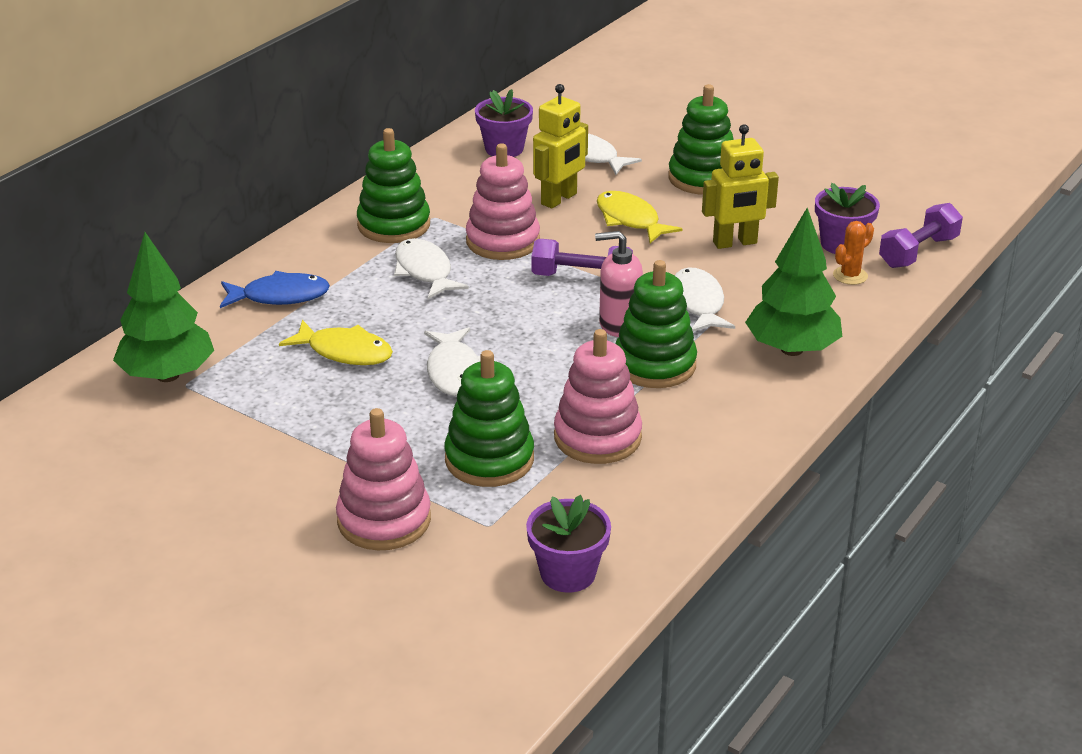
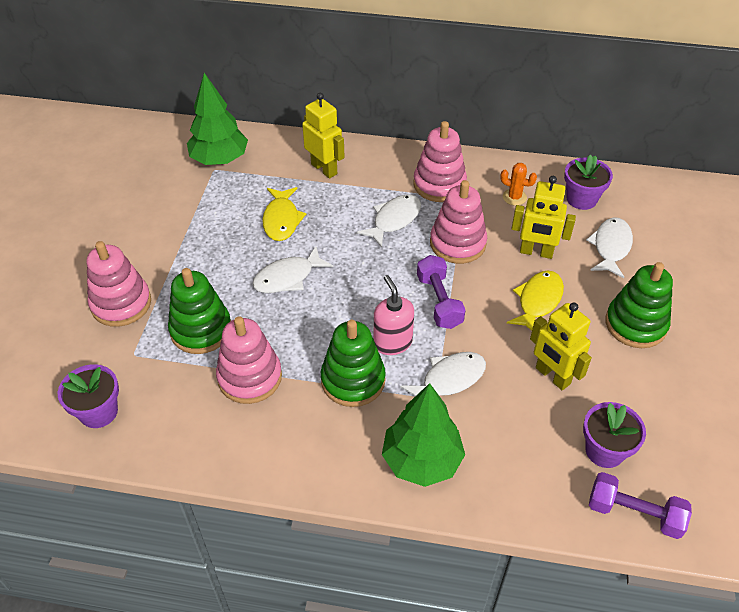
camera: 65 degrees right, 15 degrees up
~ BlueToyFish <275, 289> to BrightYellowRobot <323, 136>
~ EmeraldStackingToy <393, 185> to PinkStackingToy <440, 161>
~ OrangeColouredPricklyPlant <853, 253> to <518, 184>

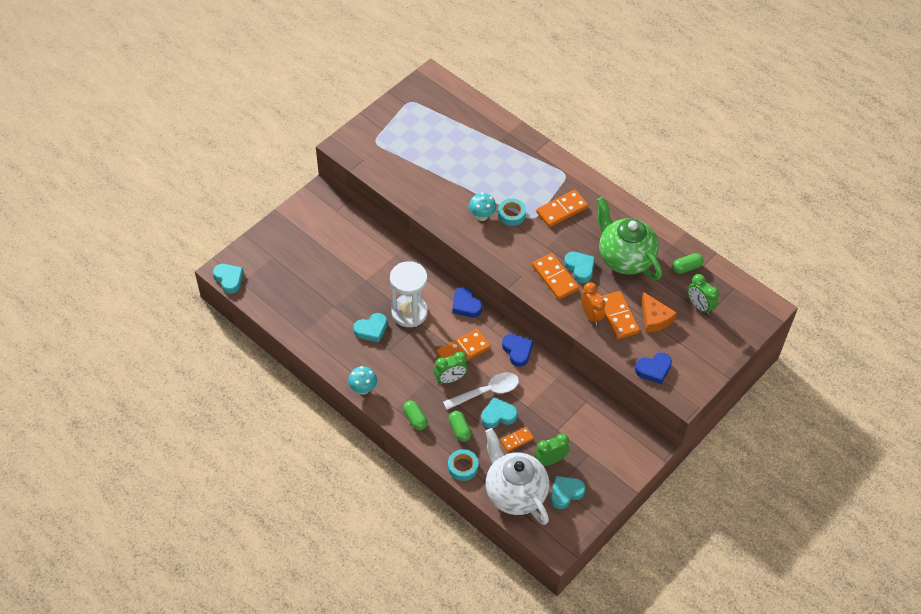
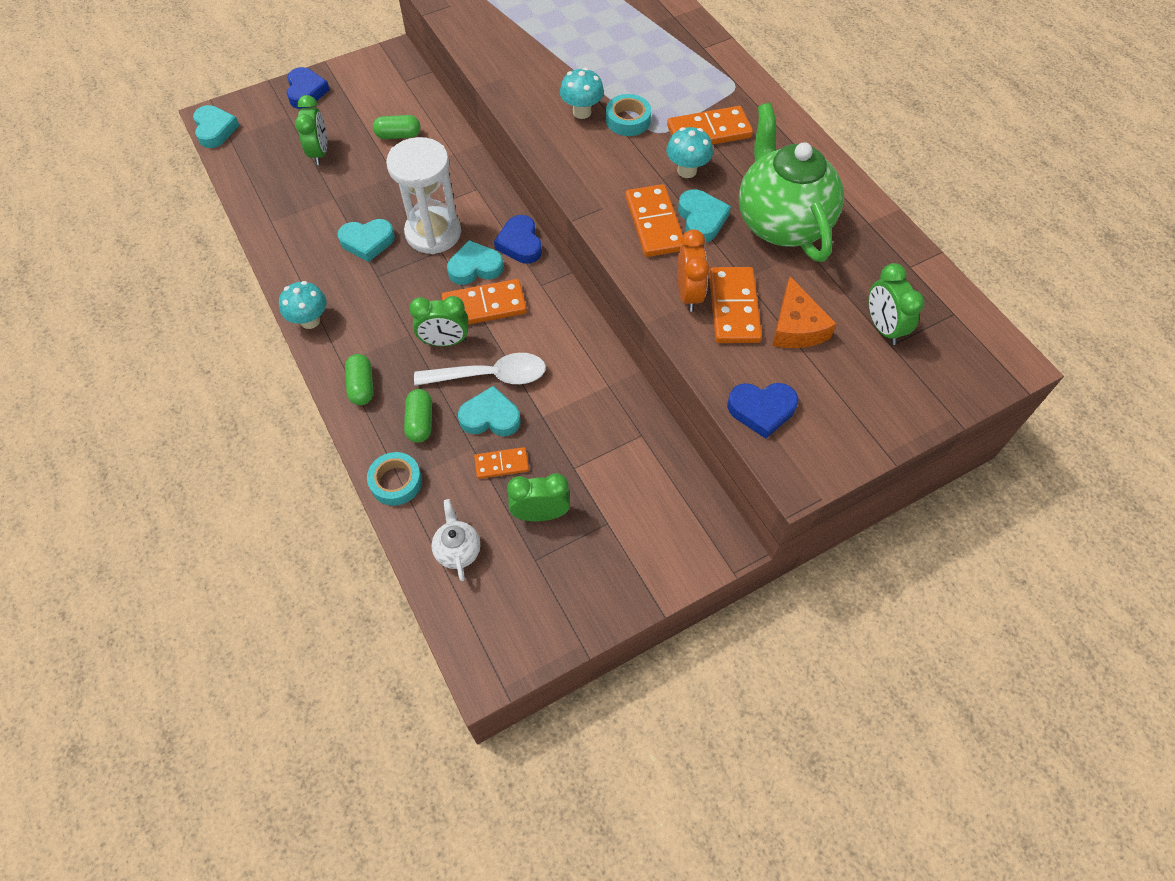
camera: 20 degrees right, 5 degrees up
~ PureWhiteTeaPot <517, 476> = <456, 540> x0.43
~ BlueHeart <517, 350> to <308, 88>
~ TurquoiseHeart <568, 492> to <475, 262>
~ EmeraldPill <688, 263> to <396, 127>
+ EmeraldClock <311, 130>
+ TurquoiseFungus <689, 152>

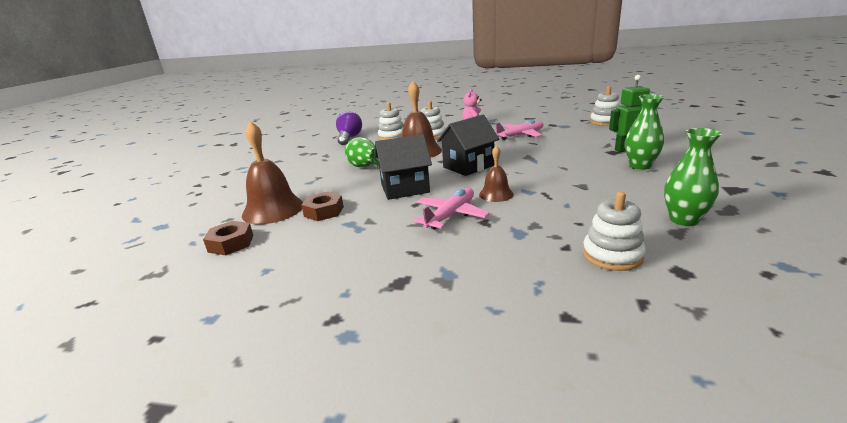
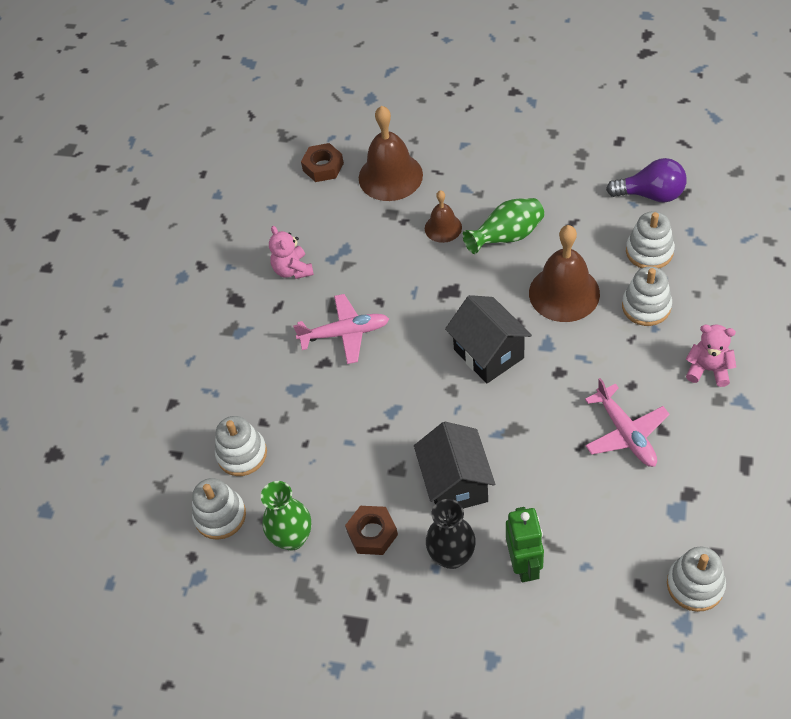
camera: 95 degrees right, 30 degrees up
~ BrownHexNut <322, 206> to <371, 530>
~ JetBlackHouse <403, 167> to <454, 465>
~ PinkAeroplane <451, 209> = <341, 329> 45 degrees counterclockwise
~ BrownBell <496, 173> to <443, 216>
~ EmeraldFlowerVase <644, 132> to JetBlackFlowerVase <451, 534>
+ PureWhiteStackingToy <219, 509>
+ PinkTeddy <291, 252>

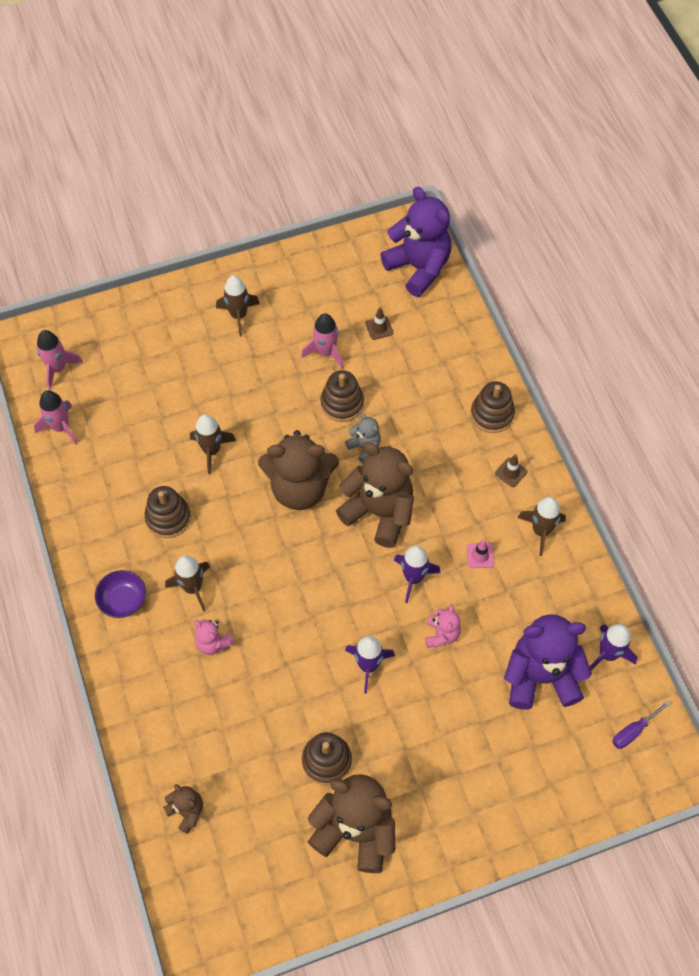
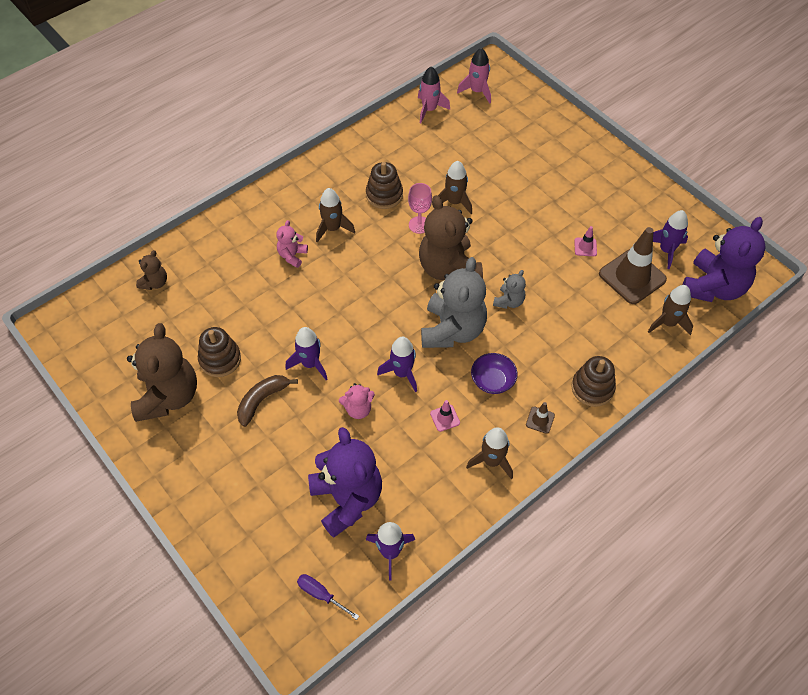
camera: 70 degrees right, 5 degrees down
~ VioletServingBowl <120, 594> to <494, 373>
~ BrownSpaceship <238, 306> to <670, 310>
~ PinkSpaceship <322, 341> to PinkTrafficCone <585, 241>
- BrownStackingToy <342, 396>
~ BrownTeddy <375, 495> to AshGreyTeddy <454, 302>
~ BrownTrafficCone <379, 323> = <633, 265> x2.31
+ BrownToyBanana <267, 401>
+ PinkChalice <420, 208>
+ VioletSpaceship <670, 239>

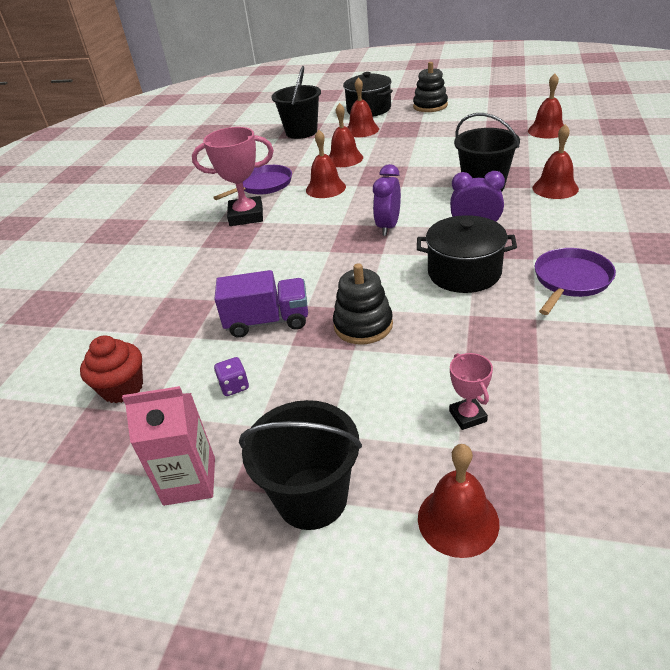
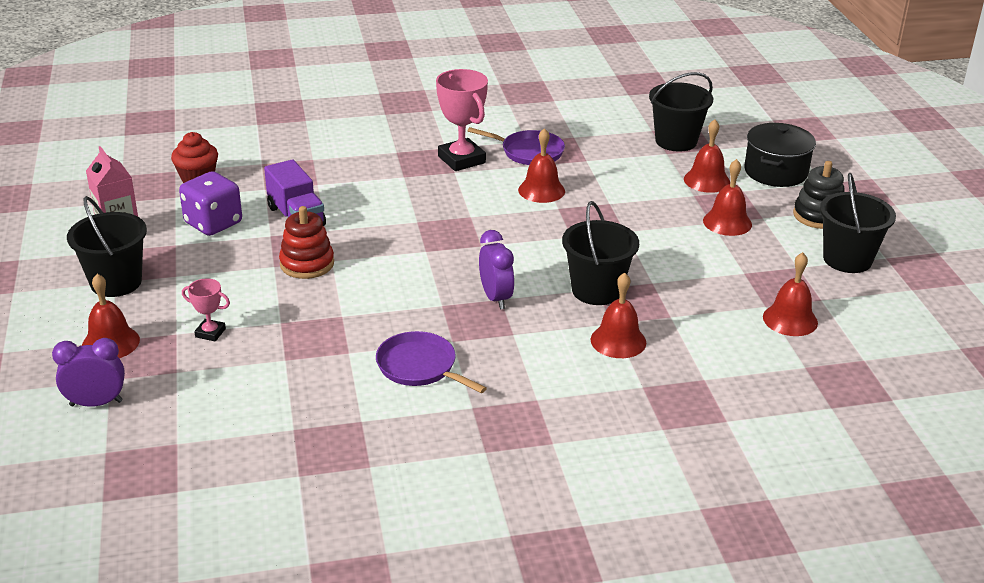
camera: 60 degrees right, 5 degrees down
~ VioletGameDie <231, 376> = <210, 203> x2.13
~ ScarletBell <346, 135> to <727, 197>
~ JetBlackStackingToy <363, 304> to ScarletStackingToy <306, 242>
~ VioletClock <387, 200> to <88, 372>
- JetBlackStockpot <467, 254>
~ PinkAwardCup <471, 391> = <206, 310> 60 degrees clockwise
~ VioletPan <575, 281> = <431, 362> 150 degrees counterclockwise
+ JetBlackSandBucket <858, 223>

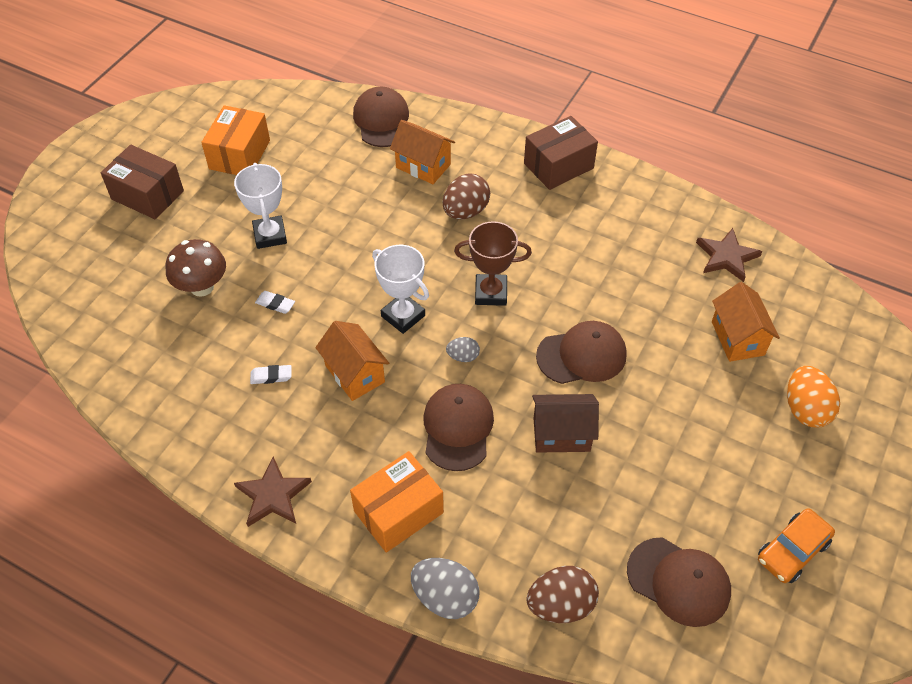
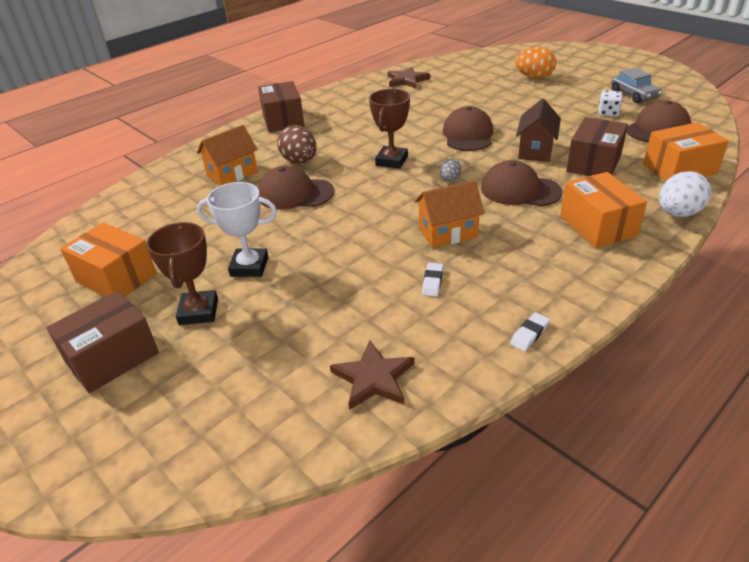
camera: 70 degrees left, 15 degrees down
- BrownFungus <196, 268>
~ BrownFivePointedStar <273, 492> to <372, 375>
~ PureWhiteGumEraser <275, 302> to <530, 331>
~ BrownCap <381, 117> to <296, 188>
- PureWhiteAwardCup <400, 289>
~ AshGreyToyEgg <445, 588> to PureWhiteToyEgg <685, 194>
~ BrownToyEgg <562, 594> to OrangeColouredPackage <686, 151>
- OrangeColouredHouse <746, 322>
~ OrangeColouredAutomobile <796, 545> to AshGreyAutomobile <636, 85>
+ BrownAwardCup <182, 273>
+ BrownPackage <597, 146>
+ PureWhiteGameDie <610, 103>

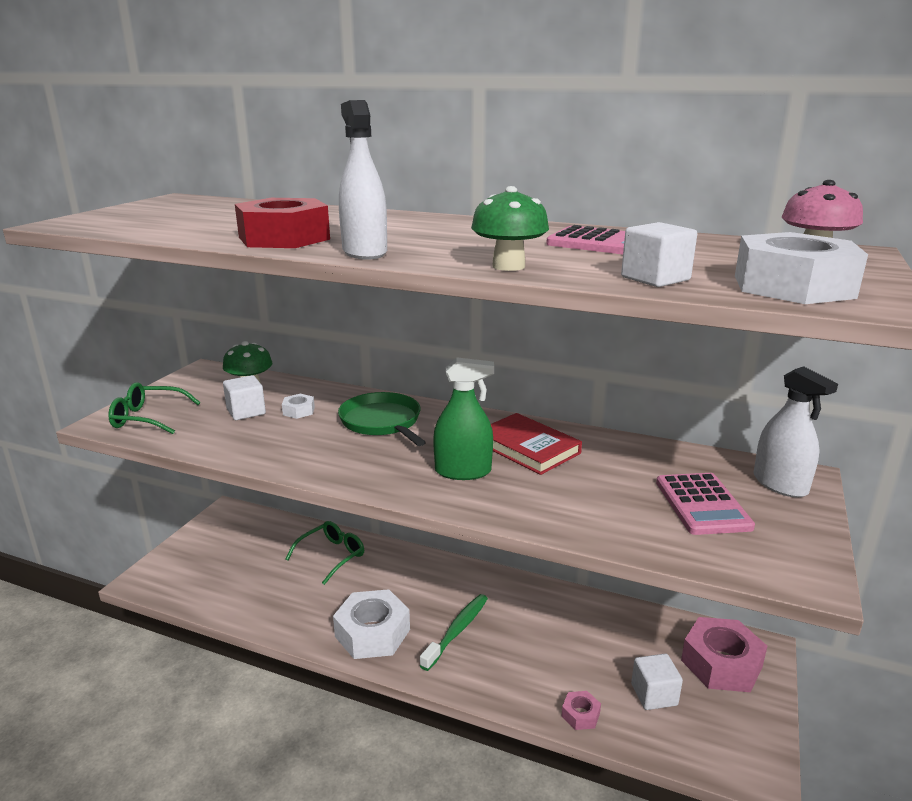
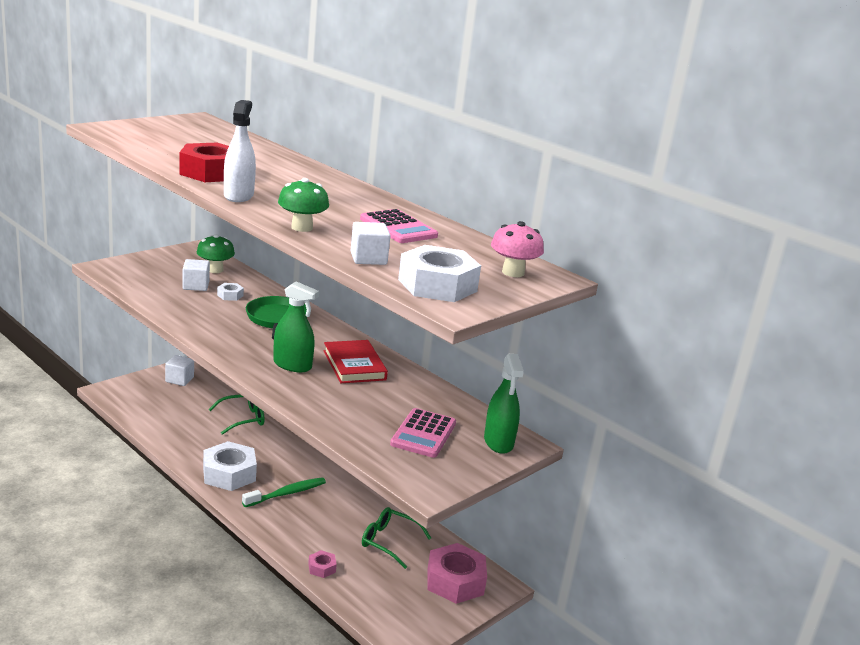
camera: 20 degrees right, 0 degrees up
~ EmeraldSpectacles <154, 408> to <396, 538>
~ PureWhiteCube <657, 682> to <179, 370>
~ PureWhiteSprayCleaner <796, 432> to EmeraldSprayCleaner <504, 404>

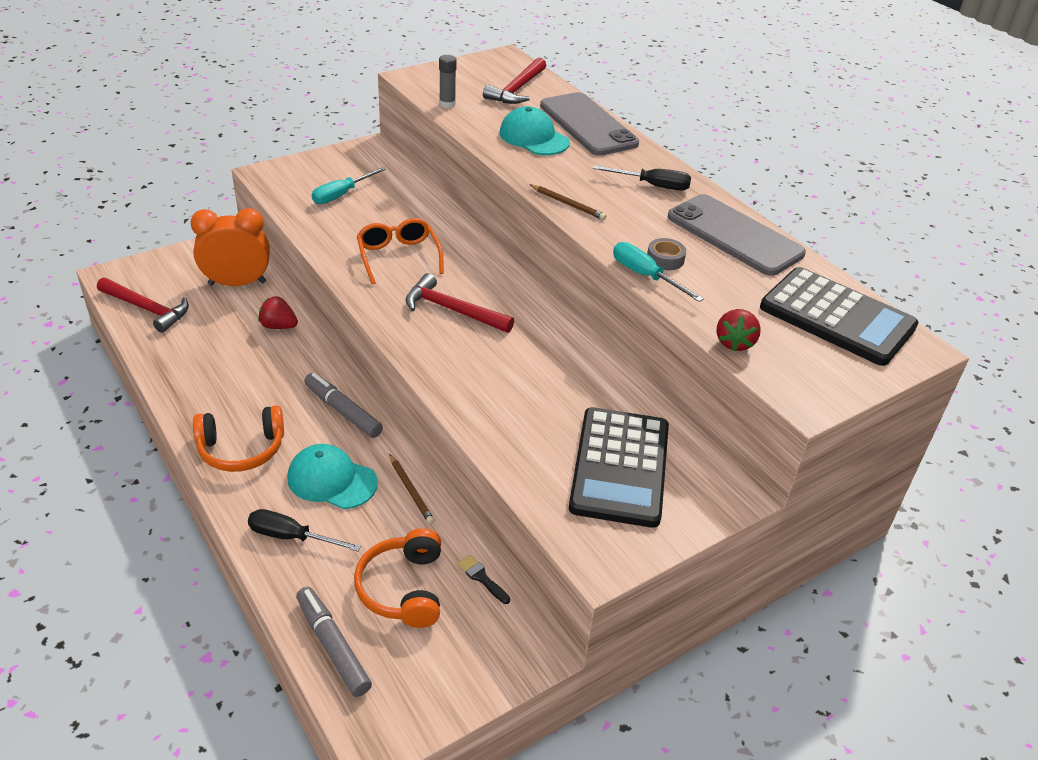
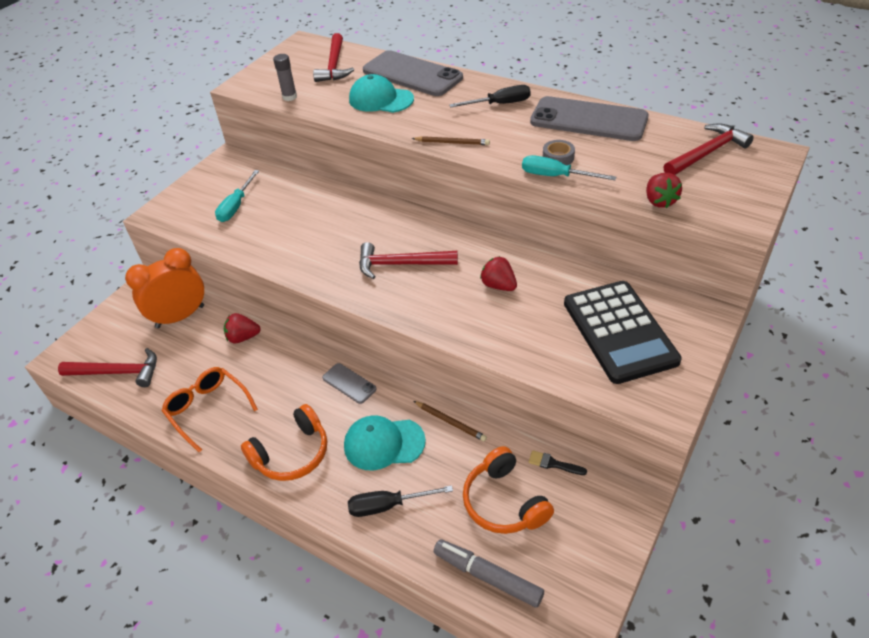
camera: 20 degrees left, 5 degrees up
~ AshGreyFeltPen <343, 405> to AshGreySmartphone <349, 383>
~ OrangeColouredSpectacles <400, 251> to <210, 409>
~ JetBlackPocketCalculator <839, 316> to ScarletHammer <708, 149>
+ ScarletToyStrawberry <498, 273>

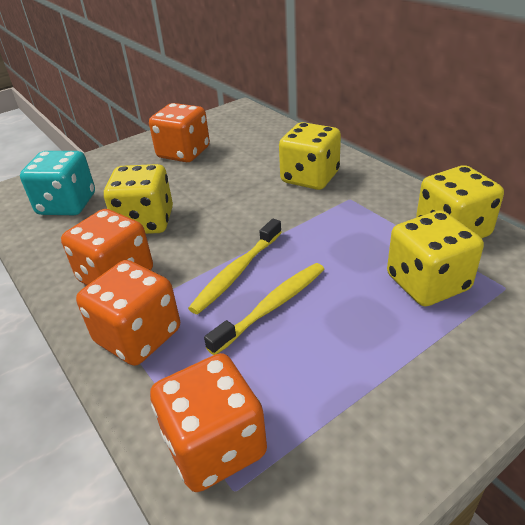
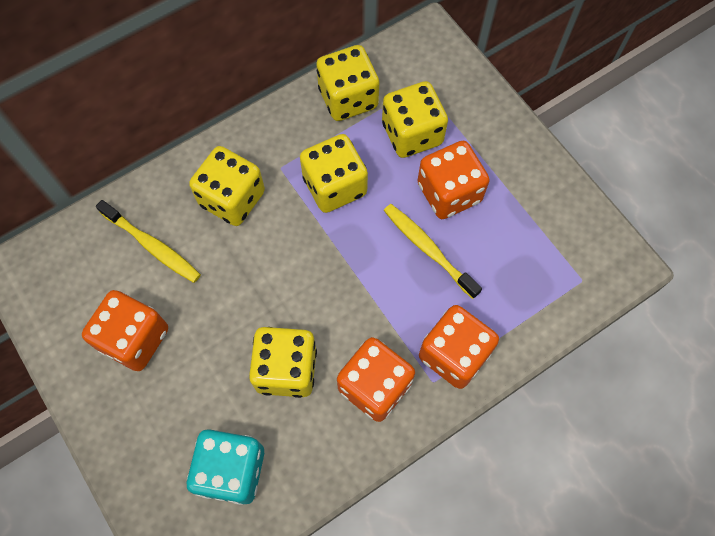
camera: 90 degrees left, 30 degrees up
~ OrangeColouredGameDie <208, 422> to <453, 180>
~ BrightYellowToothbrush <235, 266> to <148, 241>
+ BrightYellowGameDie <334, 173>

